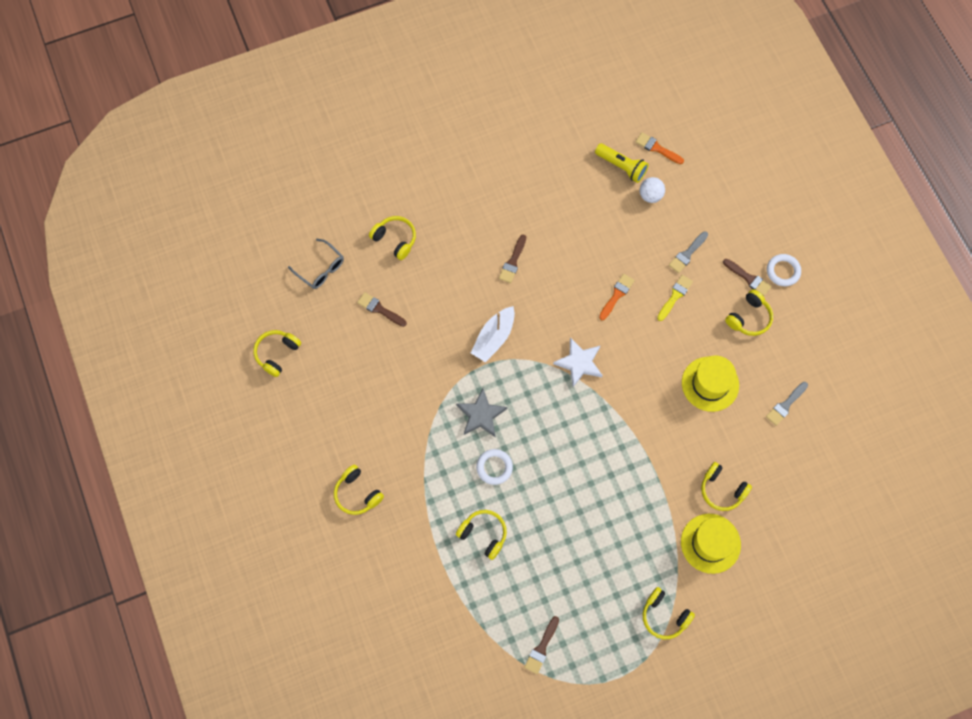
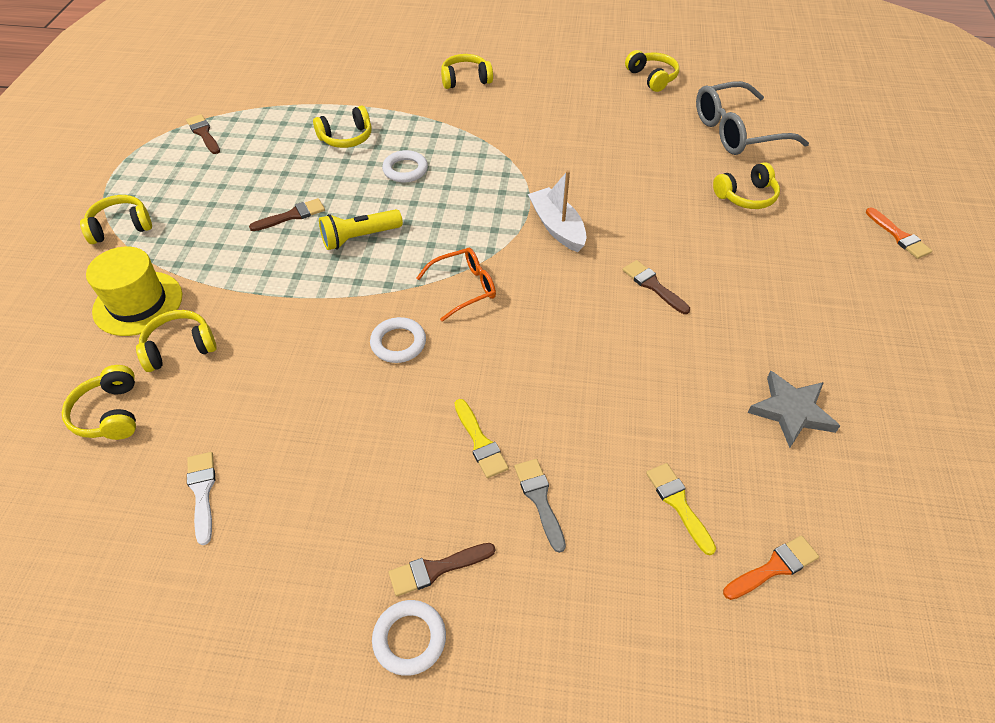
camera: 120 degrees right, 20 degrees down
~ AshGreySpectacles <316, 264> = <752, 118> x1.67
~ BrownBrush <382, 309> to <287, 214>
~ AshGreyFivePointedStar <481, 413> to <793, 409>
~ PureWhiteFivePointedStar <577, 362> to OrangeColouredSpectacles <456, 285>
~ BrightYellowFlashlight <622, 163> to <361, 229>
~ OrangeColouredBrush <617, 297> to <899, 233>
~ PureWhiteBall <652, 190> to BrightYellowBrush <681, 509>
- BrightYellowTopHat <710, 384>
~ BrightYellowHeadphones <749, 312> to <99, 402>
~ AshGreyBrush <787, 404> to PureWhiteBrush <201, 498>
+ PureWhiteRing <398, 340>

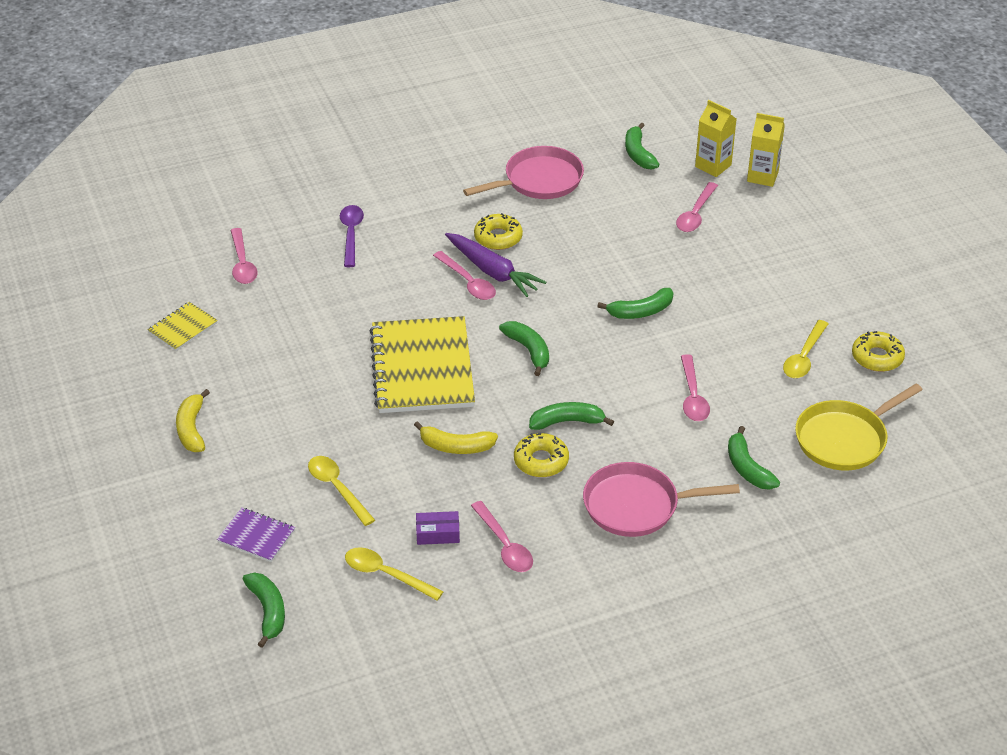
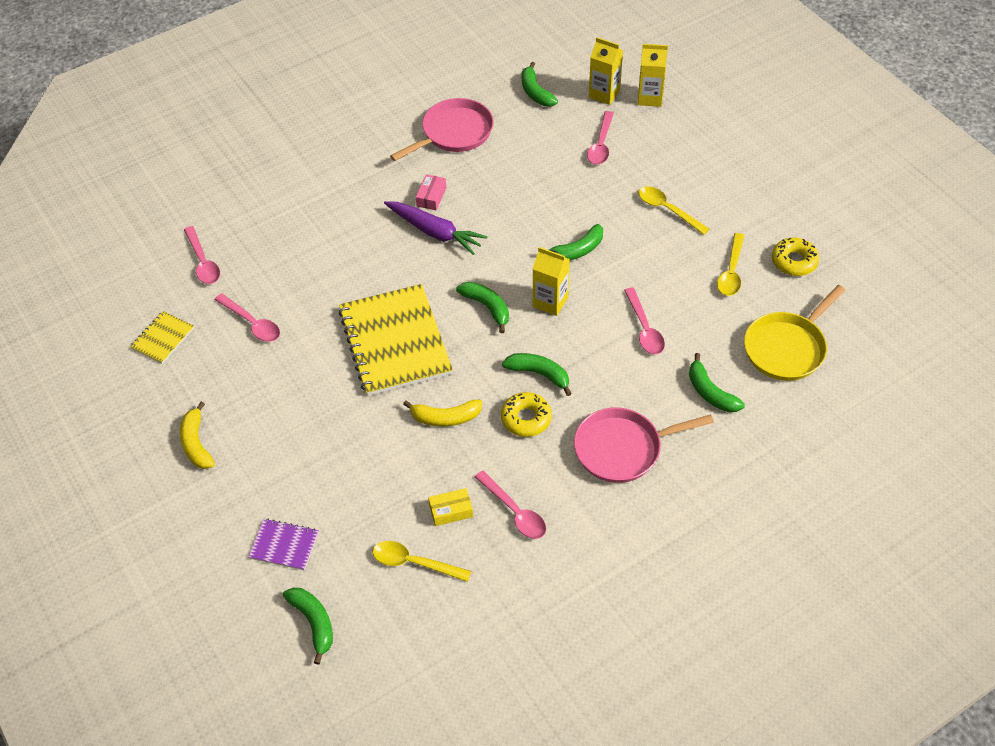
camera: 10 degrees left, 10 degrees up
~ BrightYellowSpoon <341, 491> to <674, 210>
- VioletSpoon <352, 236>
~ VioletPackage <438, 528> to BrightYellowPackage <450, 507>
~ PinkSpoon <464, 275> to <247, 317>
~ BrightYellowDoughnut <498, 231> to PinkPackage <431, 192>
~ EmeraldToyBanana <571, 416> = <537, 374> 45 degrees clockwise
+ BrightYellowCarton <551, 281>

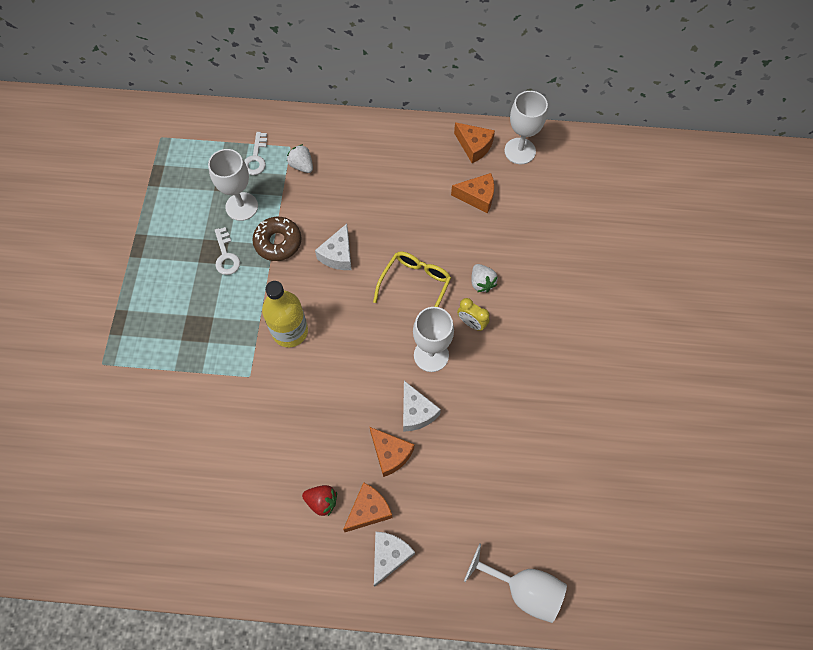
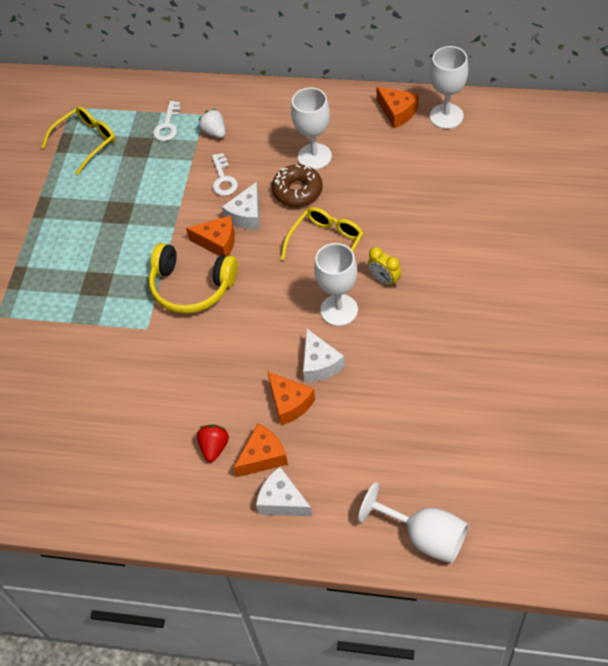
camera: 10 degrees right, 10 degrees down
~ PureWhiteChalice <233, 185> to <311, 129>
~ PureWhiteLatchkey <227, 251> to <225, 174>
~ BrownDoughnut <276, 239> to <297, 185>
~ BrightYellowFlask <285, 314> to BrightYellowHeadphones <193, 278>
~ ScarletToyStrawberry <319, 500> = <213, 443> 105 degrees counterclockwise
~ PureWhiteCheeseWedge <394, 559> = <284, 492> 90 degrees counterclockwise
~ OrangeColouredCheeseWedge <472, 193> to <210, 235>
- PureWhiteToyStrawberry <484, 278>
+ BrightYellowSpectacles <78, 140>

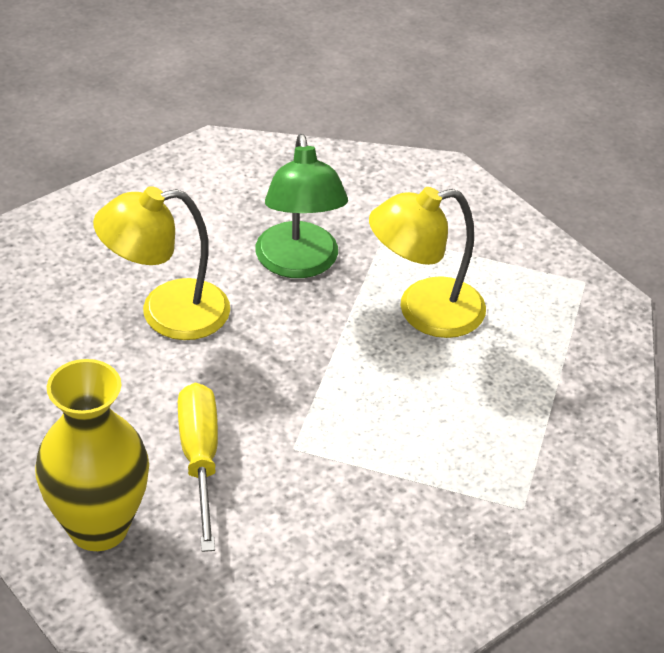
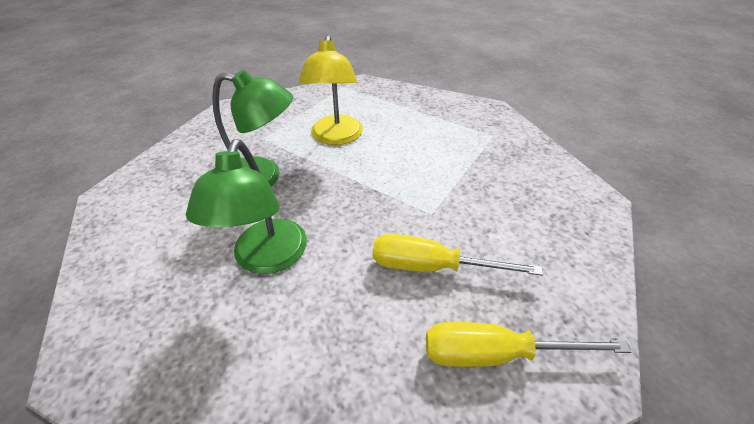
camera: 70 degrees left, 0 degrees up
~ BrightYellowFlowerVase <92, 455> to BrightYellowFlatScrewdriver <528, 344>
~ BrightYellowReadingLamp <161, 263> to EmeraldReadingLamp <246, 206>

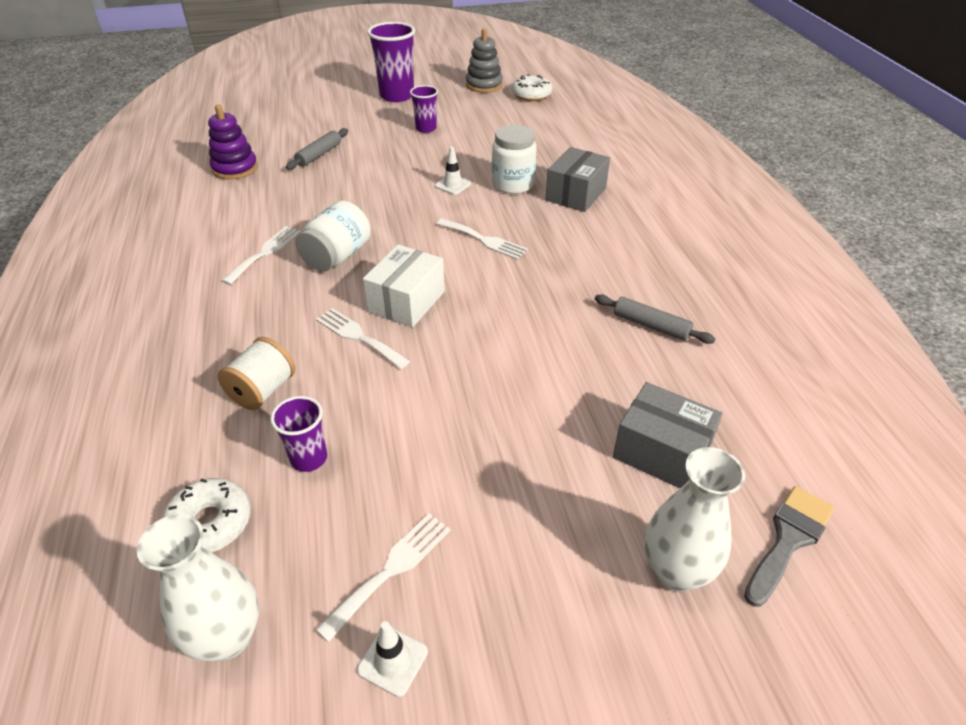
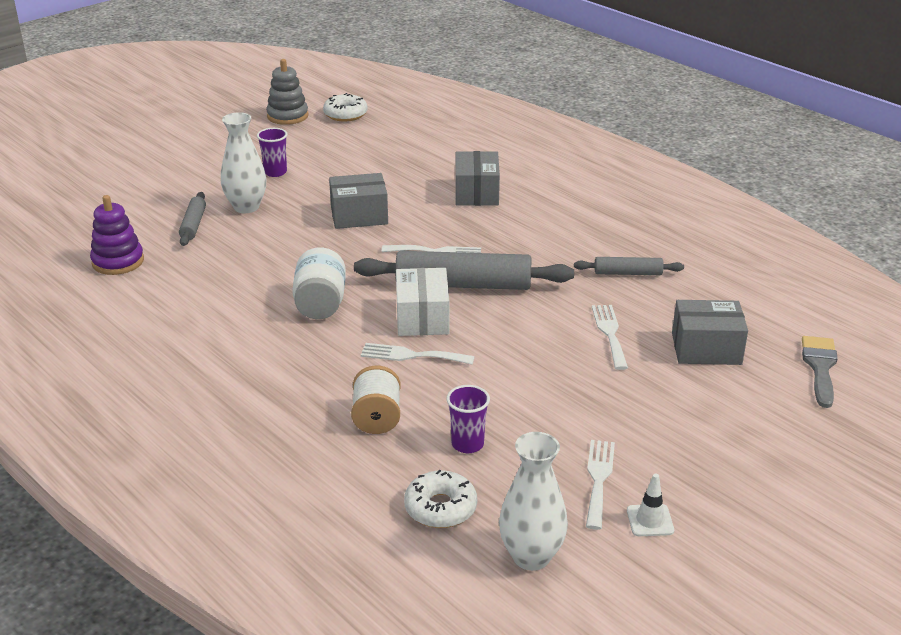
camera: 30 degrees left, 10 degrees down
~ PureWhiteTableFork <261, 255> to <610, 337>
- VioletCup <391, 62>
~ PureWhiteTrafficCone <453, 171> to AshGreyPackage <358, 201>
- PureWhiteJamJar <514, 159>
~ PureWhiteFlowerVase <695, 519> to <243, 162>
+ AshGreyDoughRoller <464, 270>

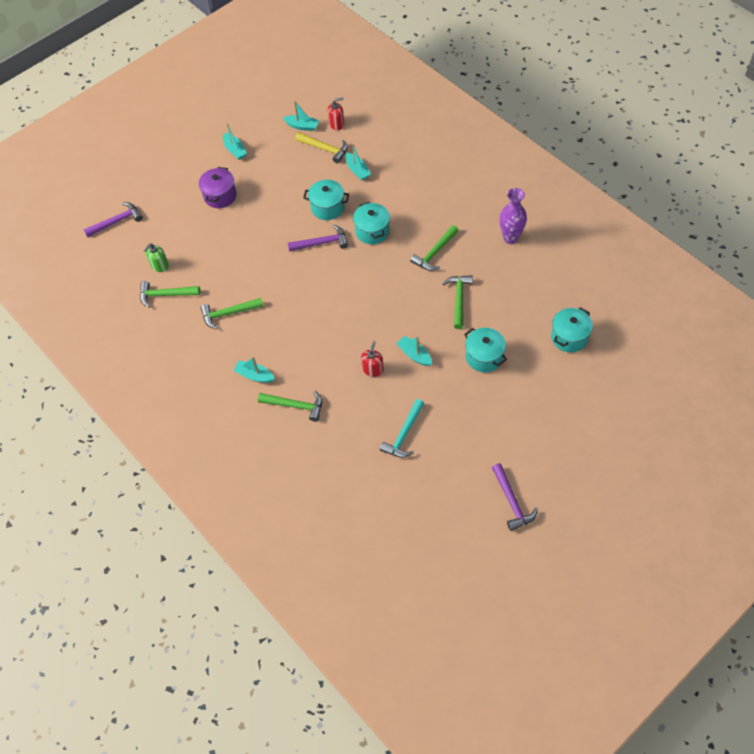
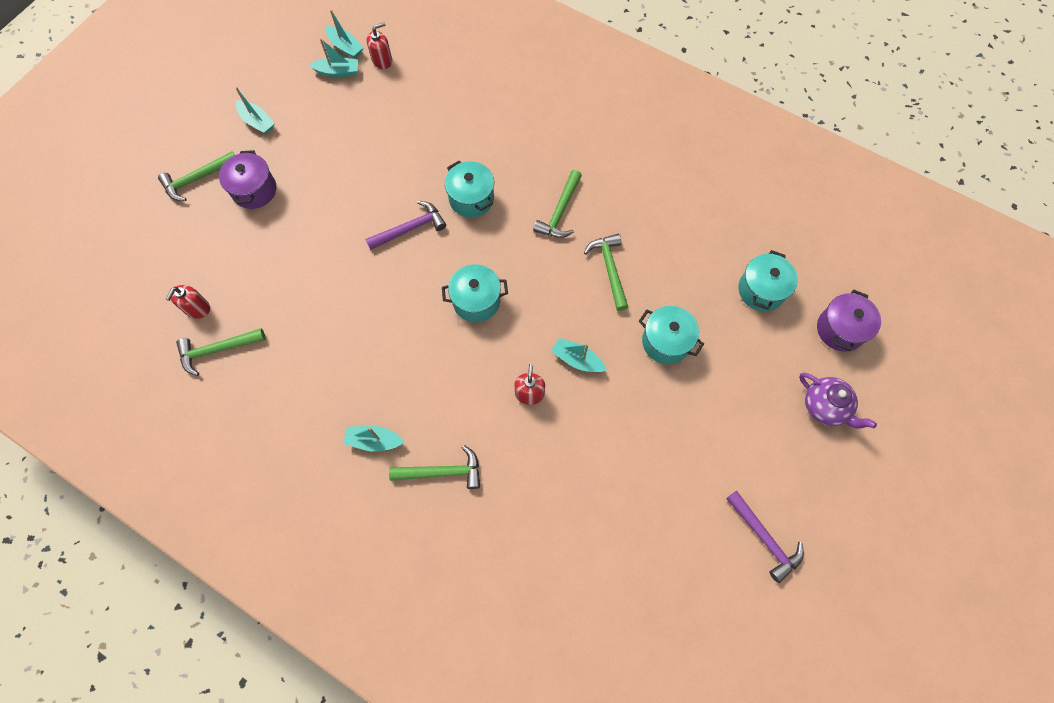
camera: 20 degrees left, 10 degrees up
- VioletHammer <113, 219>
~ EmeraldPumpBottle <156, 258> to ScarletPumpBottle <188, 302>
~ EmeraldHammer <231, 313> to <196, 176>
- BrightYellowHammer <321, 147>
~ TurquoiseStockpot <326, 200> to <475, 293>
~ TurquoiseSailboat <358, 161> to <344, 34>
- TurquoiseHammer <402, 428>
- VioletFlowerVase <513, 216>
+ VioletTeaPot <838, 401>
+ VioletStockpot <849, 320>

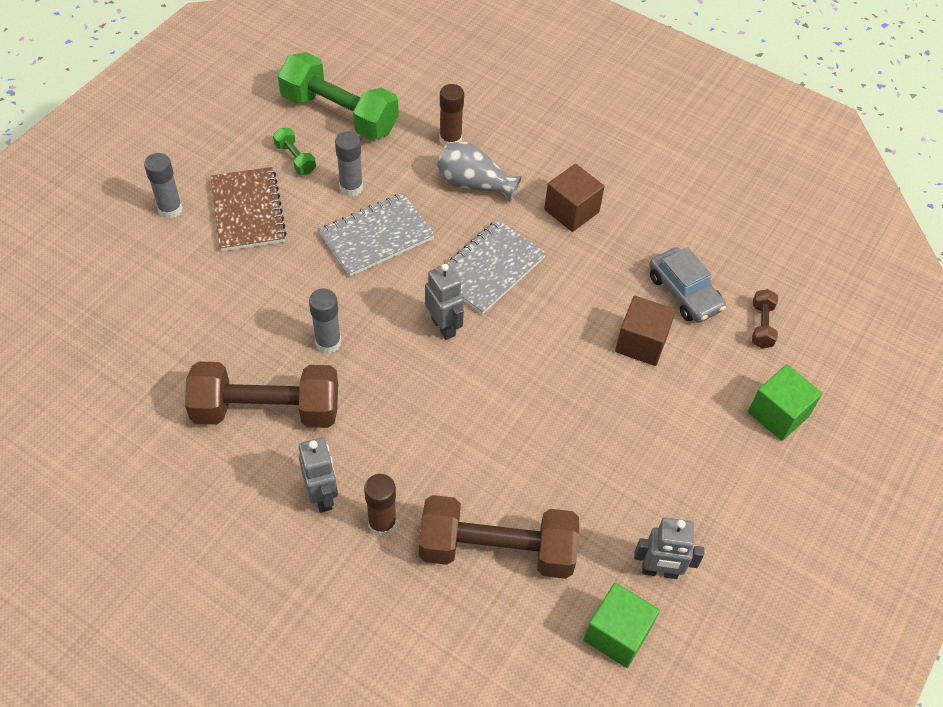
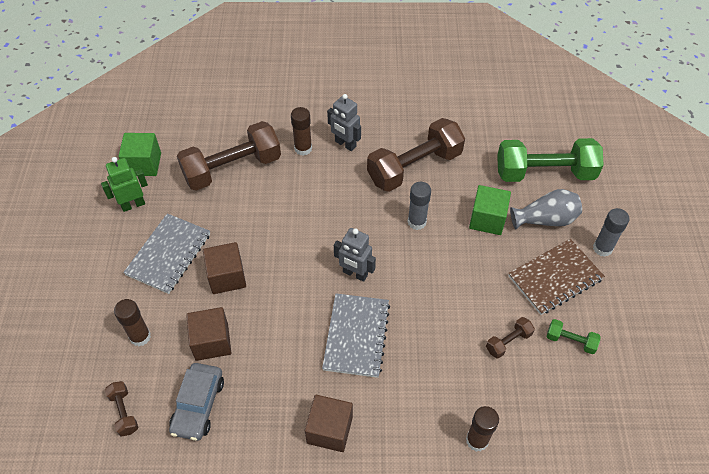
camera: 150 degrees right, 0 degrees up
~ BrownNotebook <248, 209> = <556, 277> 75 degrees counterclockwise
~ EmeraldFreeWeight <338, 96> to <550, 160>
~ AshGreyNotebook <377, 234> to <166, 253>
~ AshGreyGlue <349, 163> to BrownFreeWeight <510, 338>
~ AshGreyFlowerVase <479, 172> to <546, 209>
~ AshGreyRobot <669, 548> to EmeraldRobot <124, 184>
~ AshGreyAutomobile <687, 285> = <196, 402> 105 degrees counterclockwise
~ EmeraldCube <785, 403> to <490, 210>
+ BrownGlue <132, 322>
+ BrownCube <224, 268>

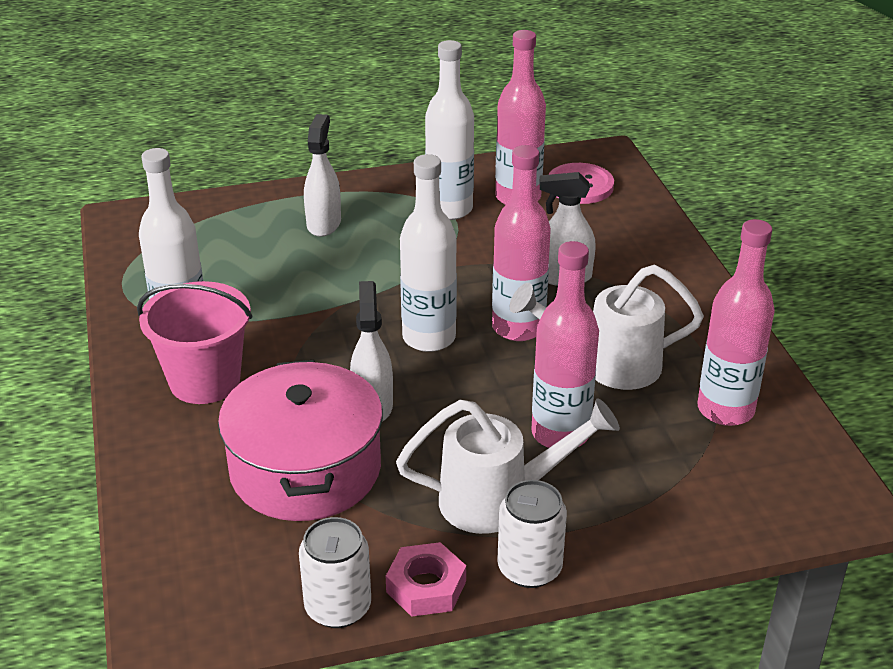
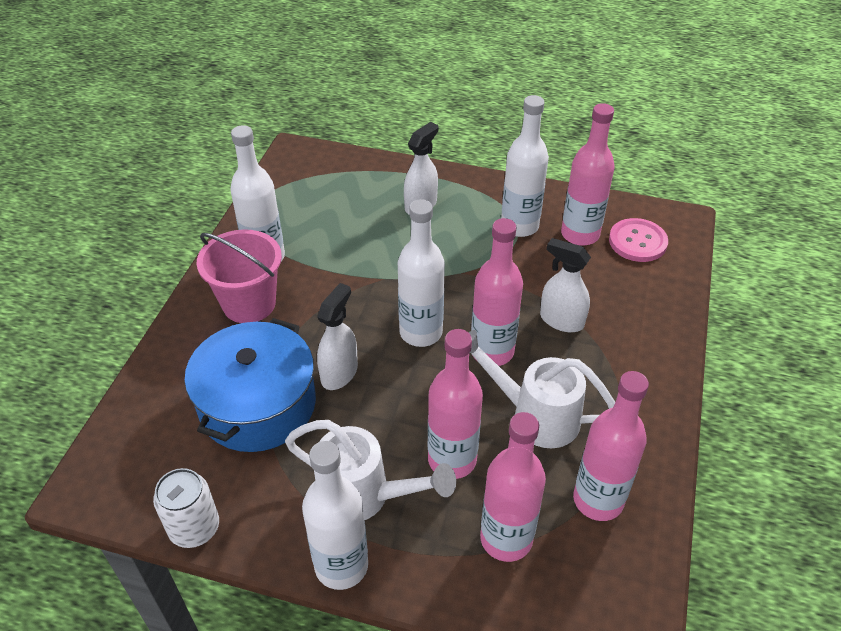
camera: 30 degrees right, 10 degrees up
~ PinkStockpot <300, 440> to BlueStockpot <250, 385>
- PinkHexNut <426, 579>
~ PureWhiteSodaCan <532, 534> to PureWhiteFlask <335, 515>
+ PinkFlask <513, 487>

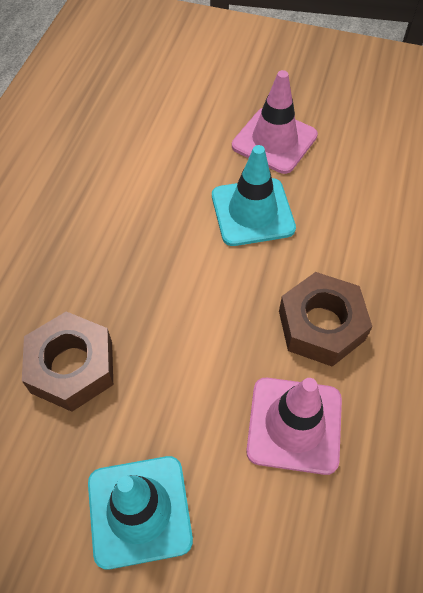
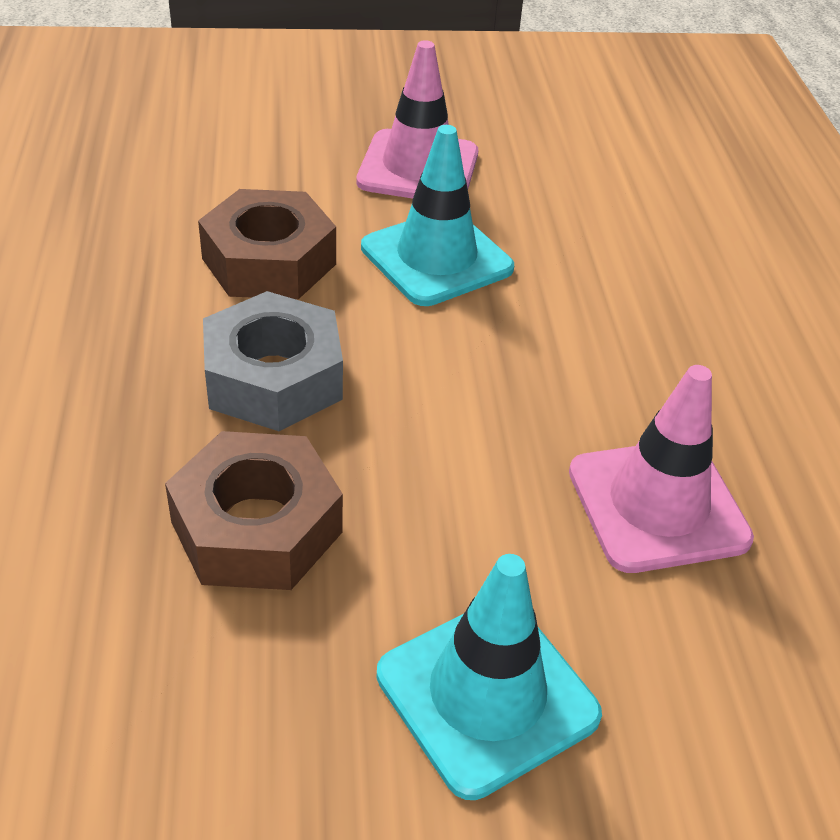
camera: 25 degrees left, 15 degrees down
~ BrownHexNut <325, 319> to <267, 244>
+ AshGreyHexNut <273, 361>

